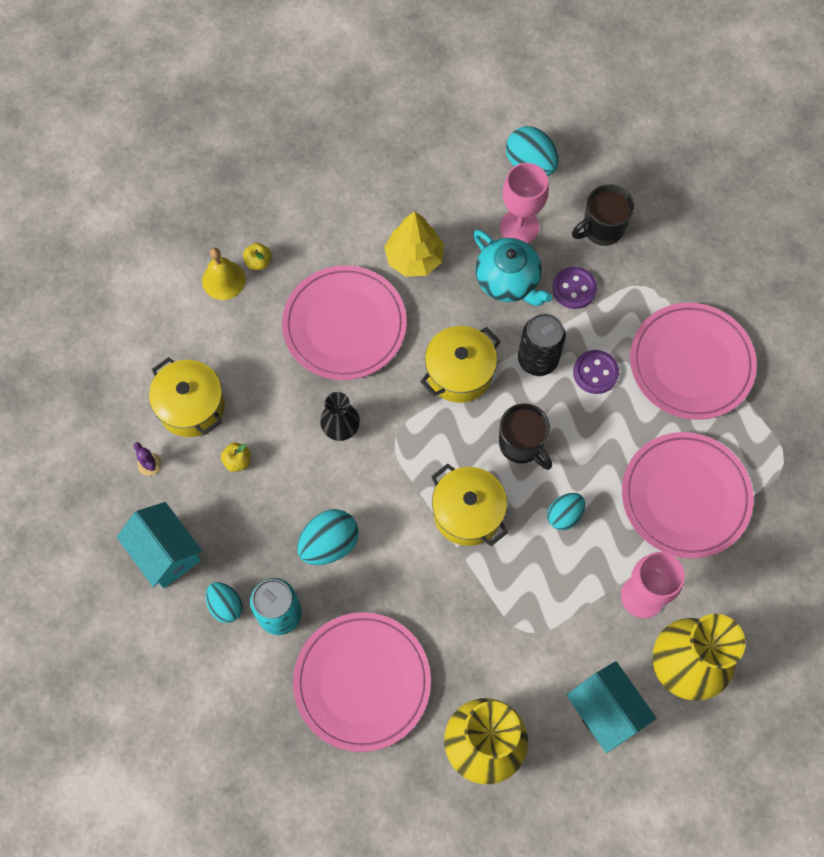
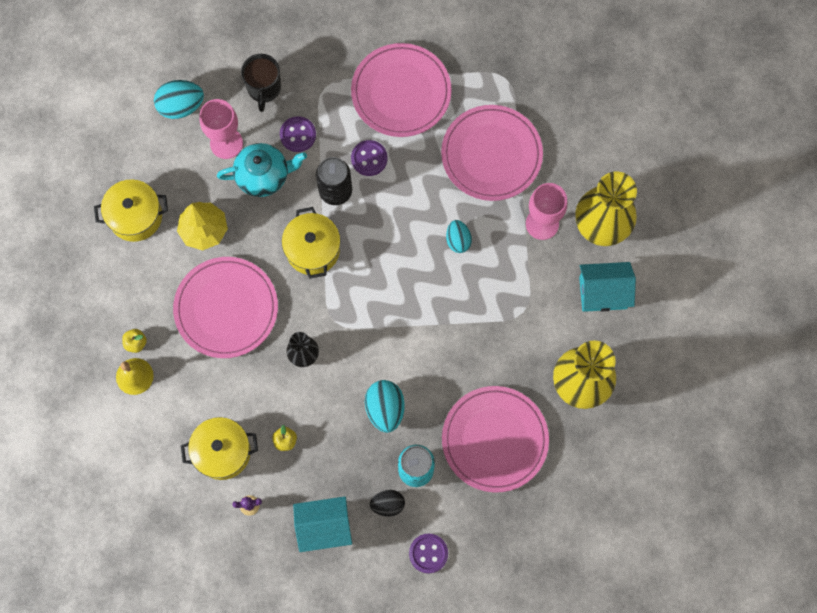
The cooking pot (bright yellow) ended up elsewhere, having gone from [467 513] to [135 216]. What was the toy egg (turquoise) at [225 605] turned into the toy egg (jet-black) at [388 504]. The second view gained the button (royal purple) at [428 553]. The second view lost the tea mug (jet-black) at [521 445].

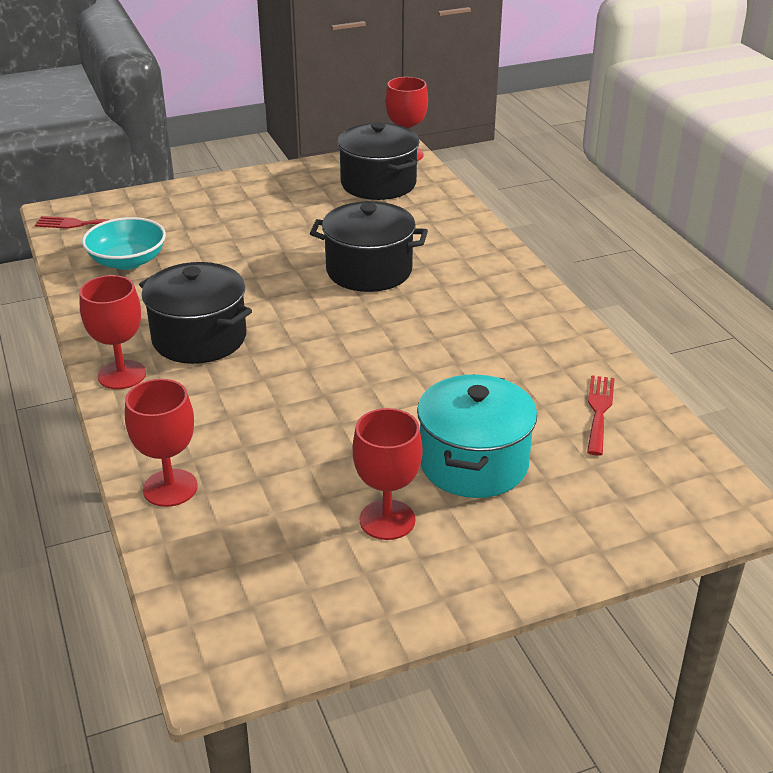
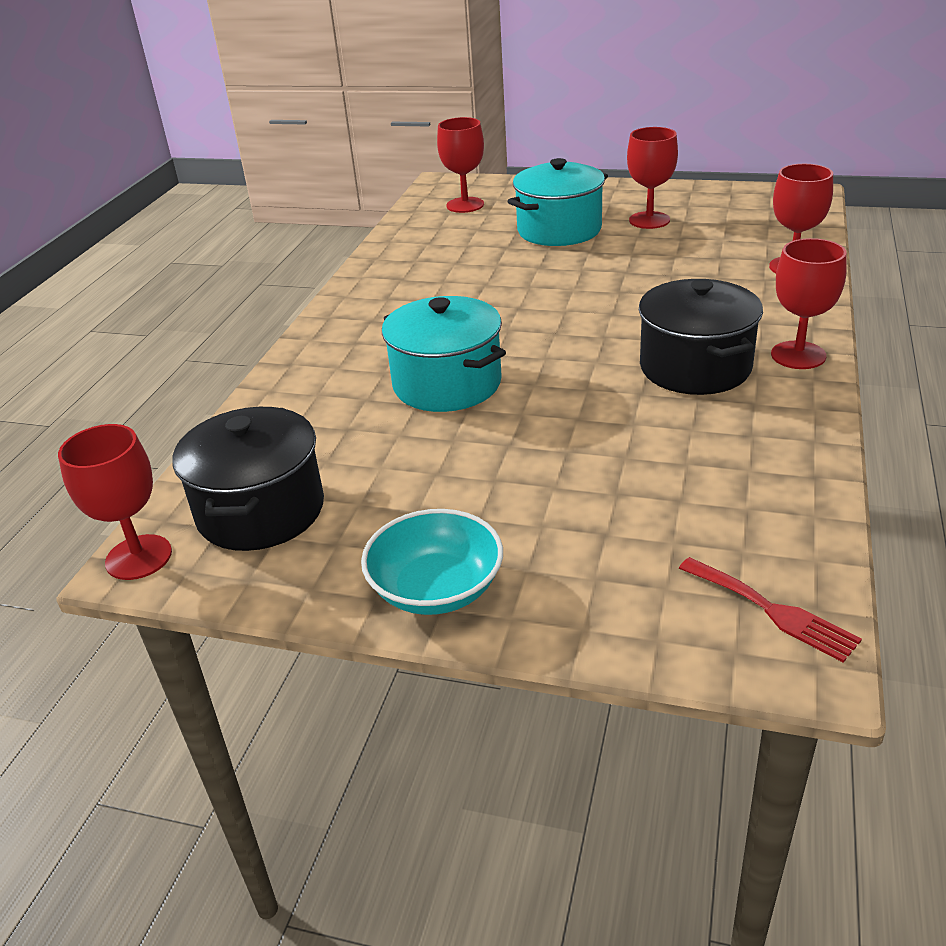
The bowl (turquoise) ended up elsewhere, having gone from [127 261] to [436 588]. What was the cooking pot (jet-black) at [369 271] turned into the cooking pot (turquoise) at [447 384]. The second view gained the wine glass (red) at [465 205]. The second view lost the fork (red) at [599 411].

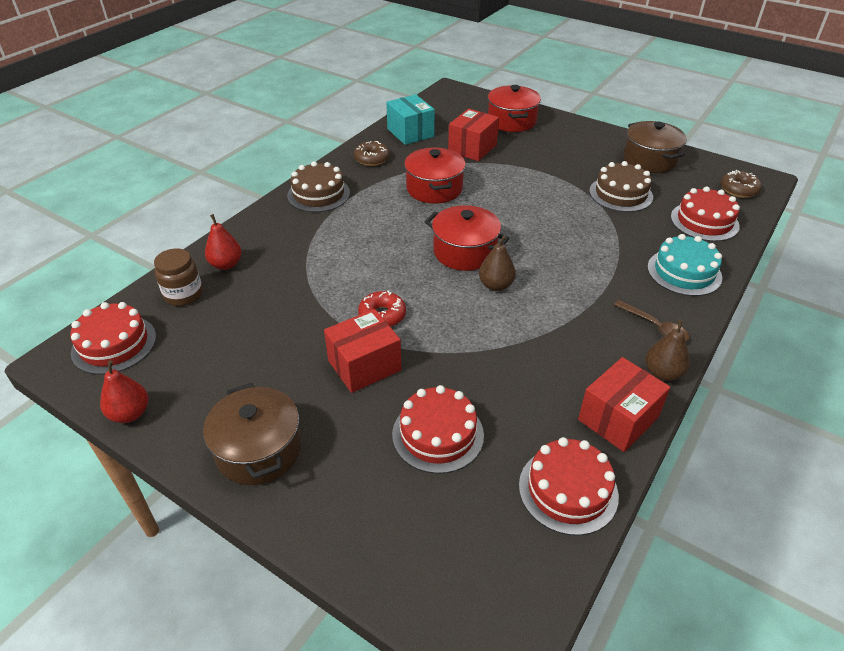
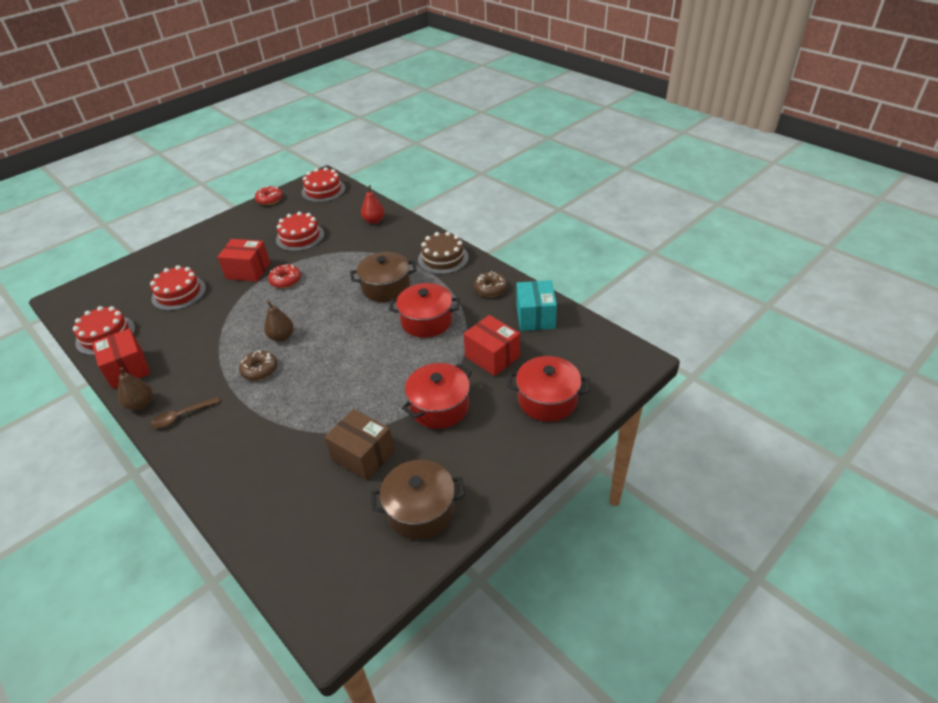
The box (red) at [364 365] ended up facing another way, 60 degrees counterclockwise from before. The donut (russet) ended up elsewhere, having gone from [738 190] to [259 370]. Where the pear (red) stood at [130 413], the donut (red) came to stand at [269 199]. The layer cake (red) ended up elsewhere, having gone from [704 221] to [300 237]. Where the layer cake (russet) stood at [620 194], the box (russet) came to stand at [363 455]. The cooking pot (russet) ended up elsewhere, having gone from [259 450] to [386 287]. The cooking pot (red) ended up elsewhere, having gone from [465 252] to [439 407]. The box (turquoise) at [410 133] ended up facing another way, 75 degrees counterclockwise from before. The second view lost the jar (russet) at [183 294]. The second view lost the layer cake (turquoise) at [684 272].

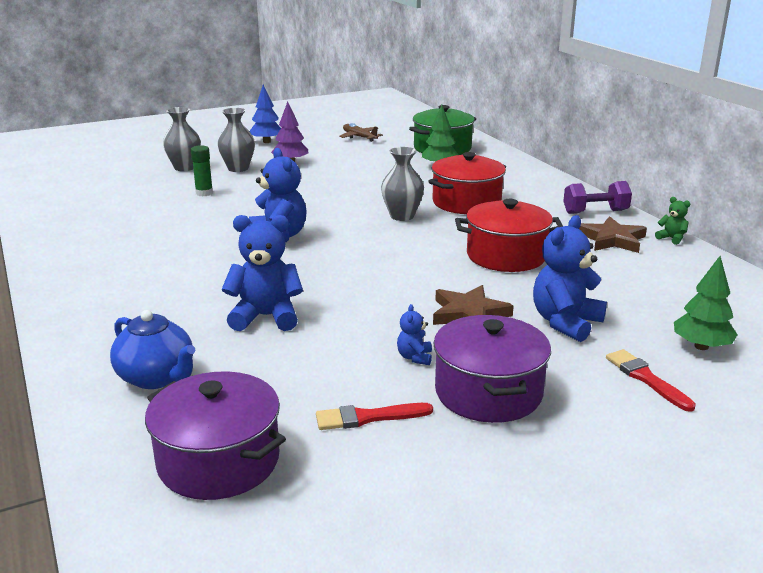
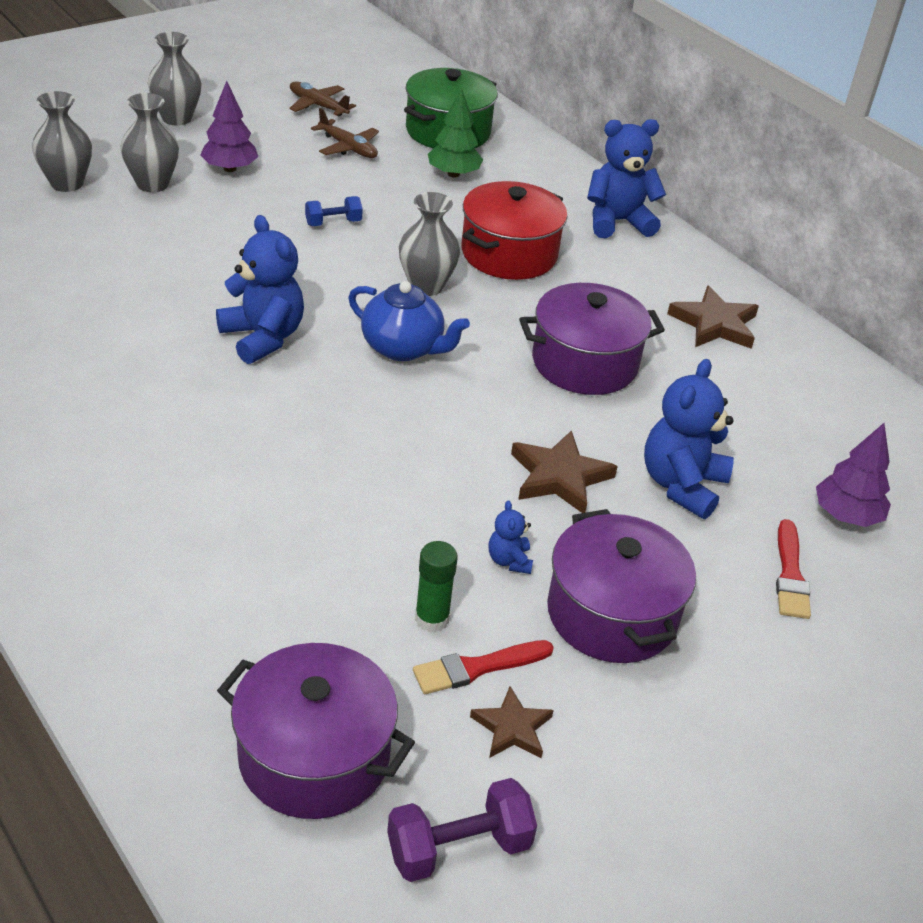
Where the toy tree (blue) stood at [266 142], the flower vase (ash-grey) came to stand at [177 118]. The second view gained the dumbbell (blue) at [333 223]. The second view gained the plane (russet) at [348 147]. The tea pot (blue) ended up elsewhere, having gone from [157 377] to [403 348]. The dumbbell (royal purple) ended up elsewhere, having gone from [595 212] to [458 848]. The stick of glue (leaf-green) ended up elsewhere, having gone from [204 193] to [432 619]. The second view gained the star (russet) at [512 728]. What was the cooking pot (red) at [506 256] turned into the cooking pot (royal purple) at [584 363]. The stuffed bear (blue) ended up elsewhere, having gone from [266 317] to [617 222]. The paintbrush (red) at [646 378] ended up facing another way, 135 degrees counterclockwise from before. What was the toy tree (leaf-green) at [701 346] turned into the toy tree (royal purple) at [846 515]. The second view lost the stuffed bear (leaf-green) at [671 238].

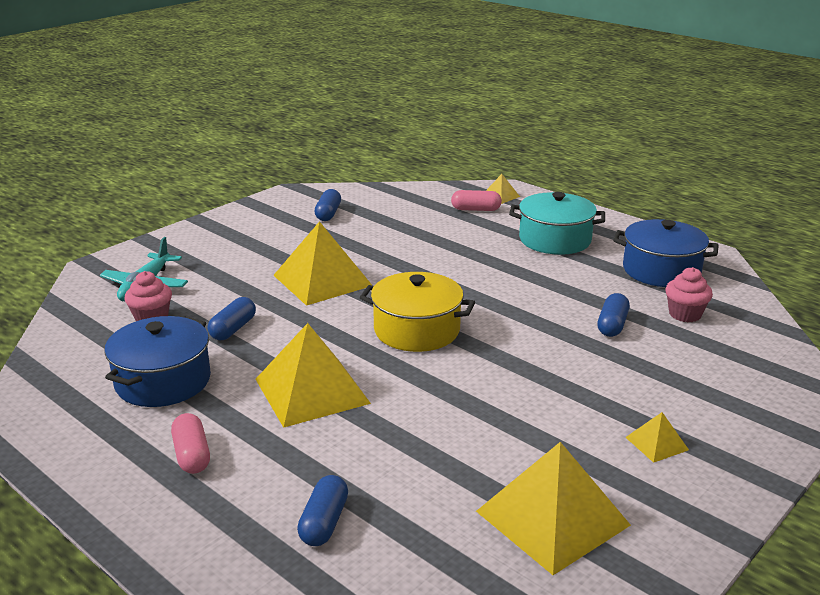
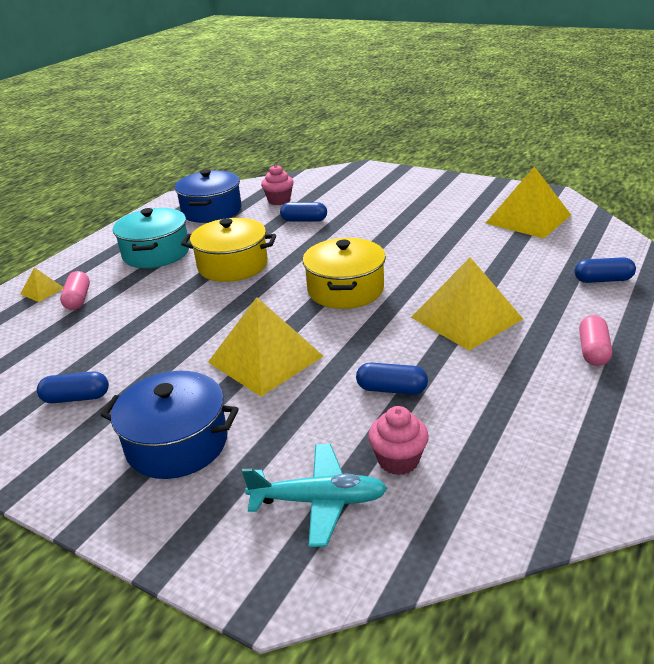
The cooking pot (blue) ended up elsewhere, having gone from [163 381] to [177 443]. The second view gained the cooking pot (bright yellow) at [232 265]. The pill shape (rosy) at [192 455] ended up facing another way, 45 degrees counterclockwise from before. The second view lost the pyramid shape (bright yellow) at [656 443].

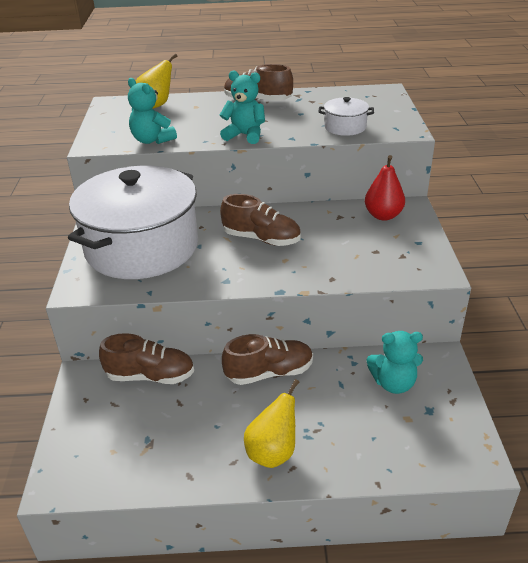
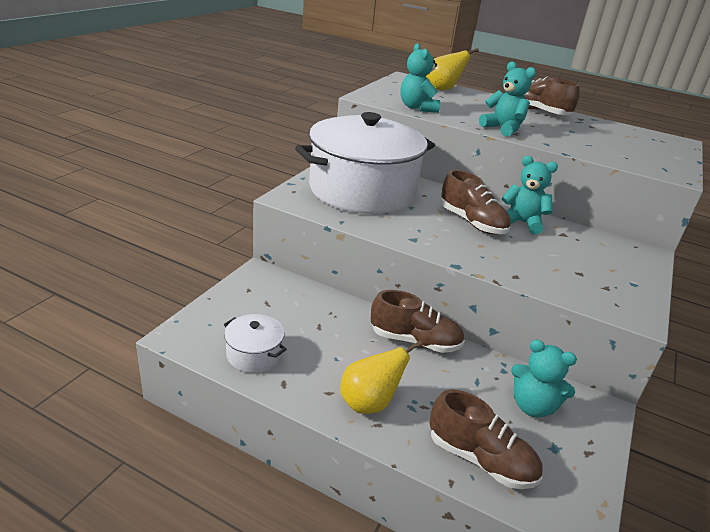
The cooking pot (snow-white) ended up elsewhere, having gone from [345 127] to [254 354]. The lace-up shoe (russet) ended up elsewhere, having gone from [150 376] to [480 459]. The second view gained the stuffed bear (turquoise) at [522 223]. The second view lost the pear (red) at [383 215].

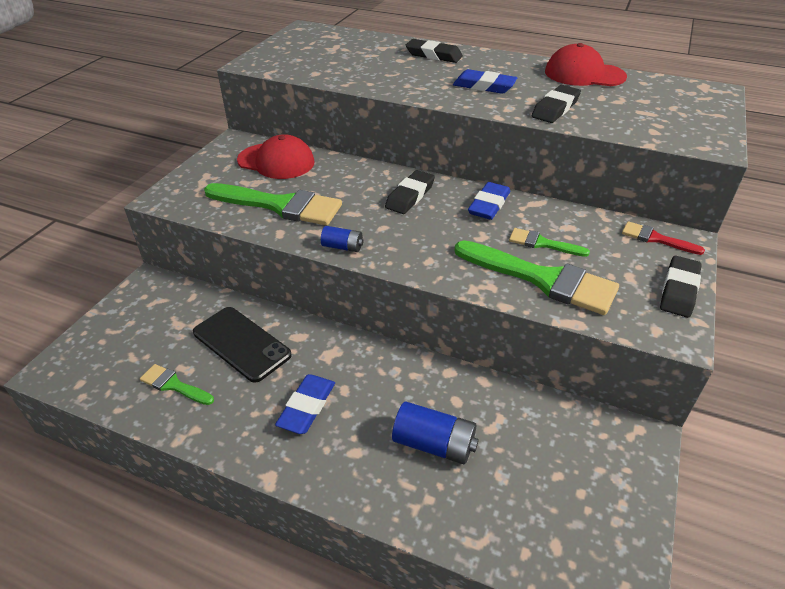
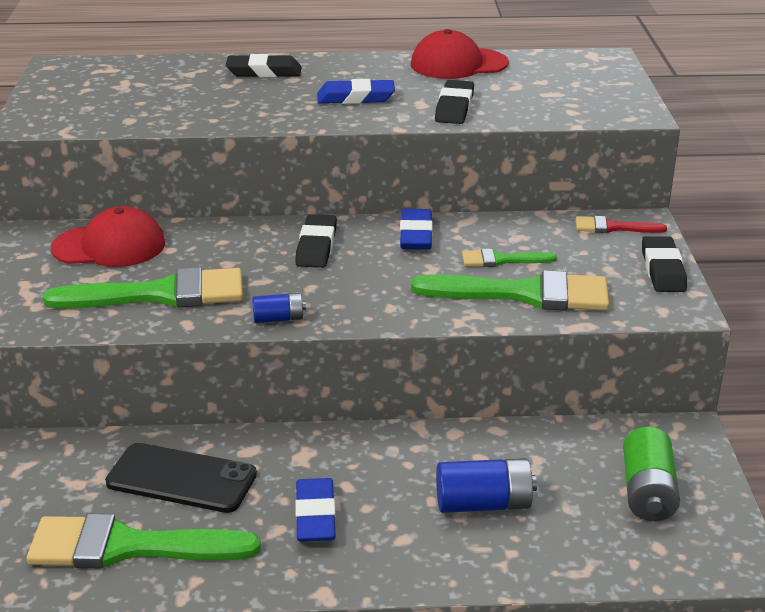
The size of the paintbrush (leaf-green) at [174 385] changed by a factor of 1.99. The second view gained the AA battery (leaf-green) at [647 492].

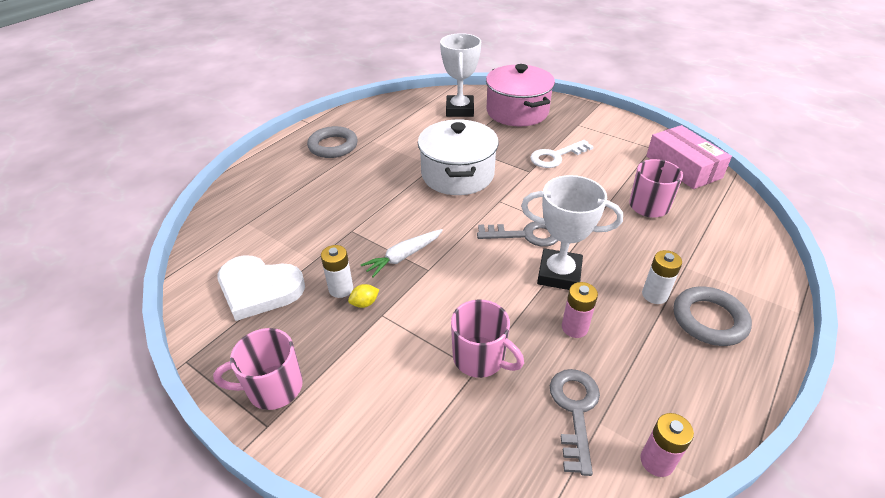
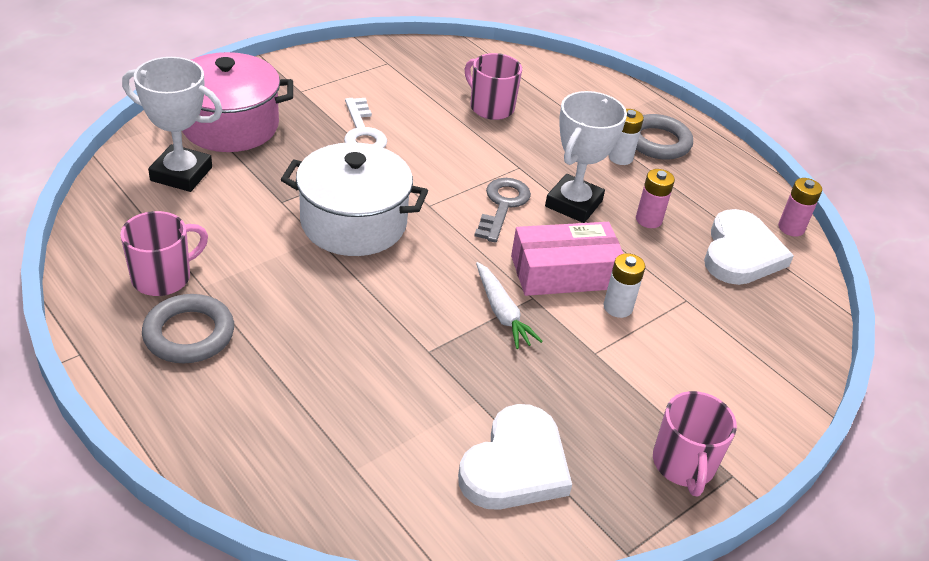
The tea mug (rosy) ended up elsewhere, having gone from [480 358] to [163 277]. The box (rosy) ended up elsewhere, having gone from [683 167] to [564 272]. The AA battery (snow-white) ended up elsewhere, having gone from [341 289] to [618 307]. Where the latchkey (ash-grey) stood at [574 410], the heart shape (snow-white) came to stand at [741 253]. The second view lost the citrus fruit (bright yellow) at [364 303].

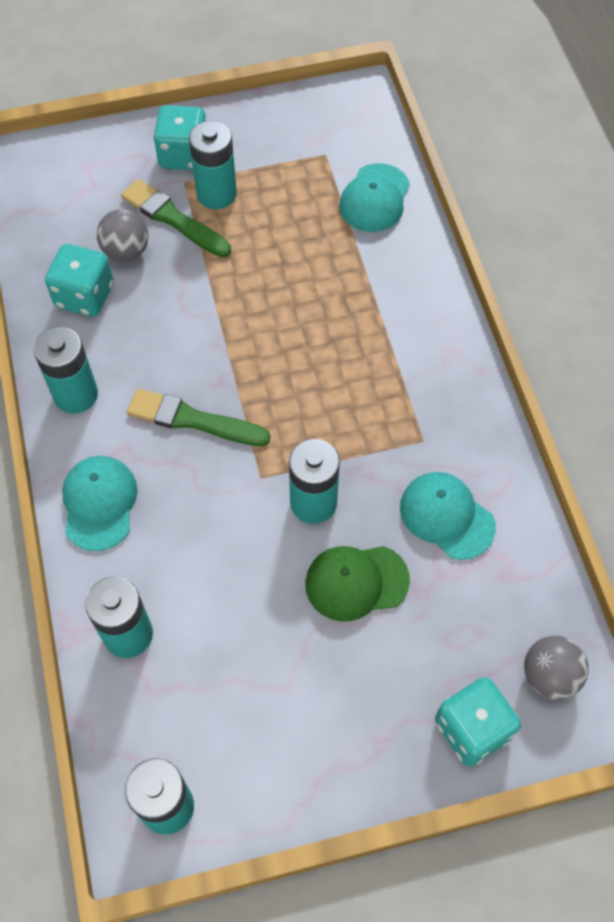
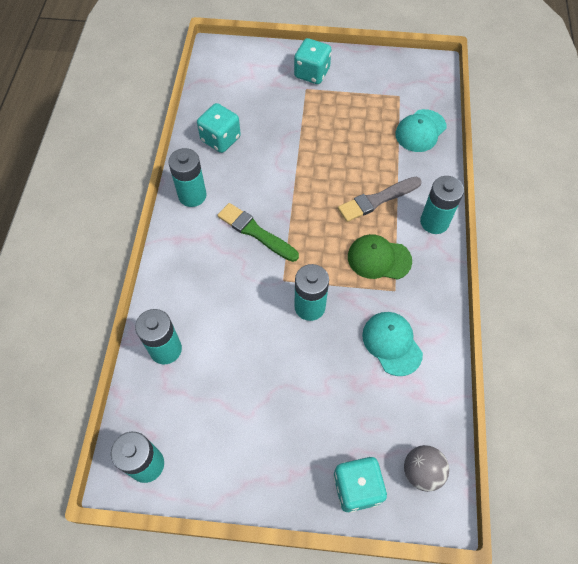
The second view gained the paintbrush (ash-grey) at [377 200]. The cap (leaf-green) ended up elsewhere, having gone from [356 582] to [379 259]. The AA battery (turquoise) ended up elsewhere, having gone from [216 194] to [434 222]. The second view lost the cap (turquoise) at [99 503]. The second view lost the ball (ash-grey) at [126 251]. The second view lost the paintbrush (leaf-green) at [173 219].

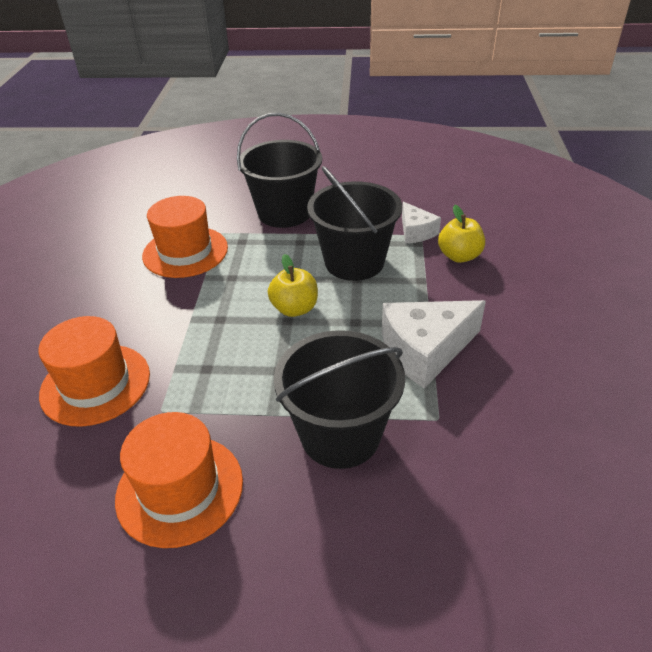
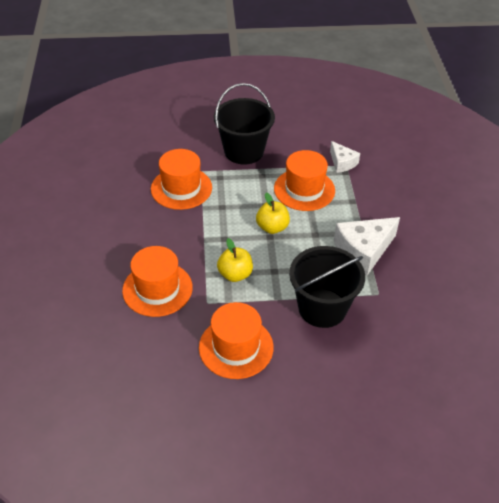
The apple (bright yellow) ended up elsewhere, having gone from [459 256] to [235 274]. Where the sand bucket (jet-black) stood at [354 262], the tall hat (orange) came to stand at [304 189].

